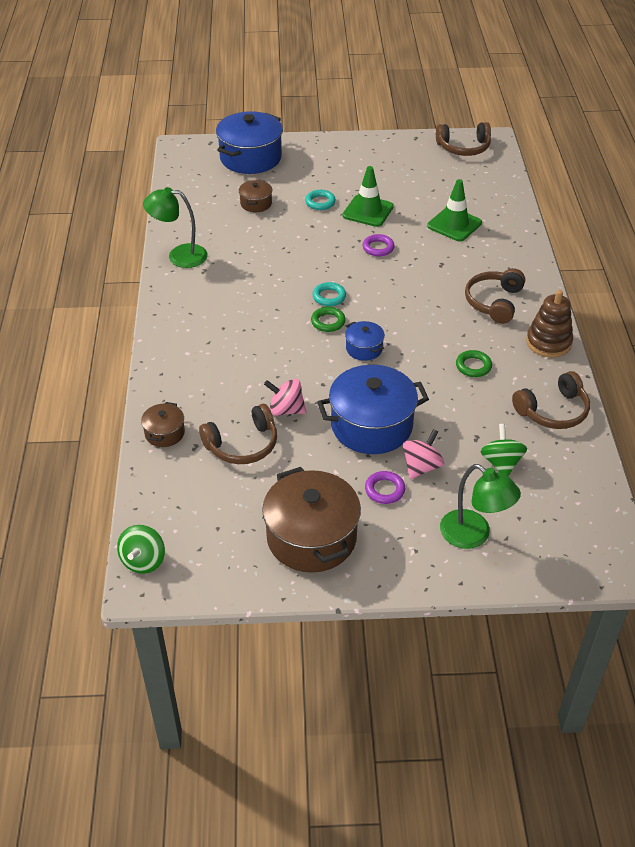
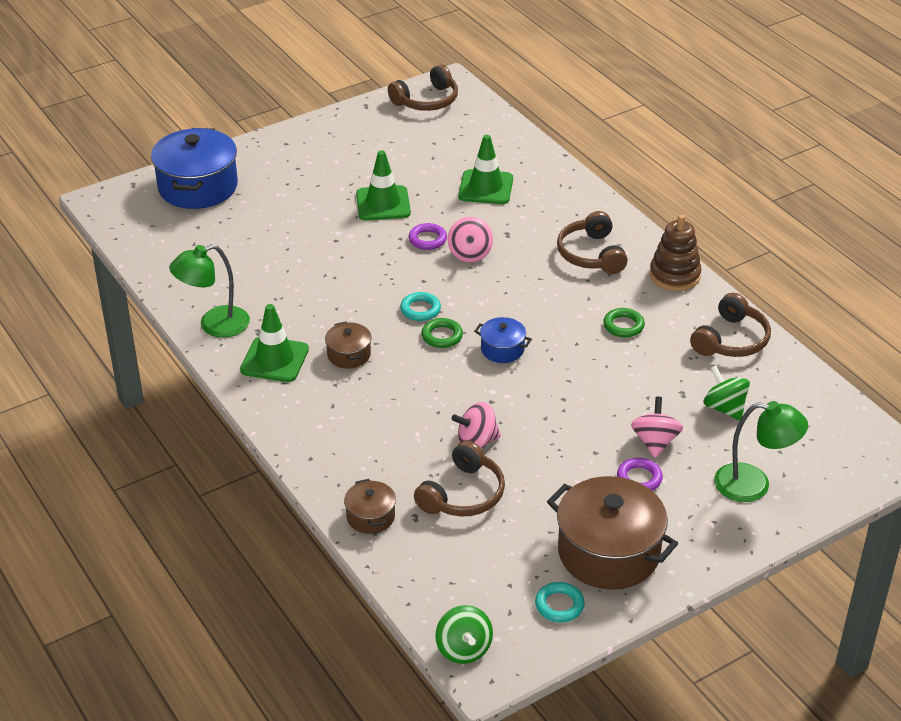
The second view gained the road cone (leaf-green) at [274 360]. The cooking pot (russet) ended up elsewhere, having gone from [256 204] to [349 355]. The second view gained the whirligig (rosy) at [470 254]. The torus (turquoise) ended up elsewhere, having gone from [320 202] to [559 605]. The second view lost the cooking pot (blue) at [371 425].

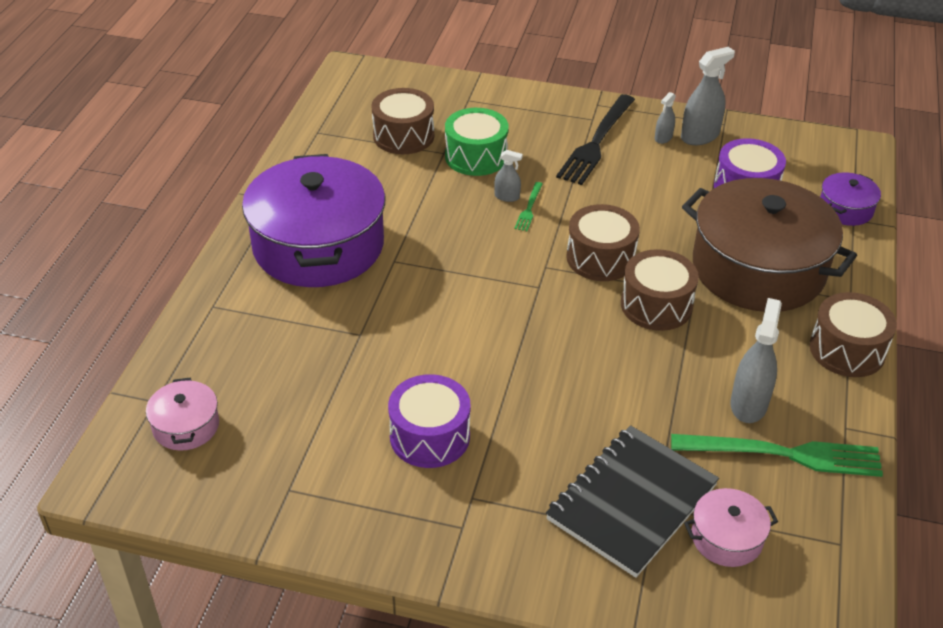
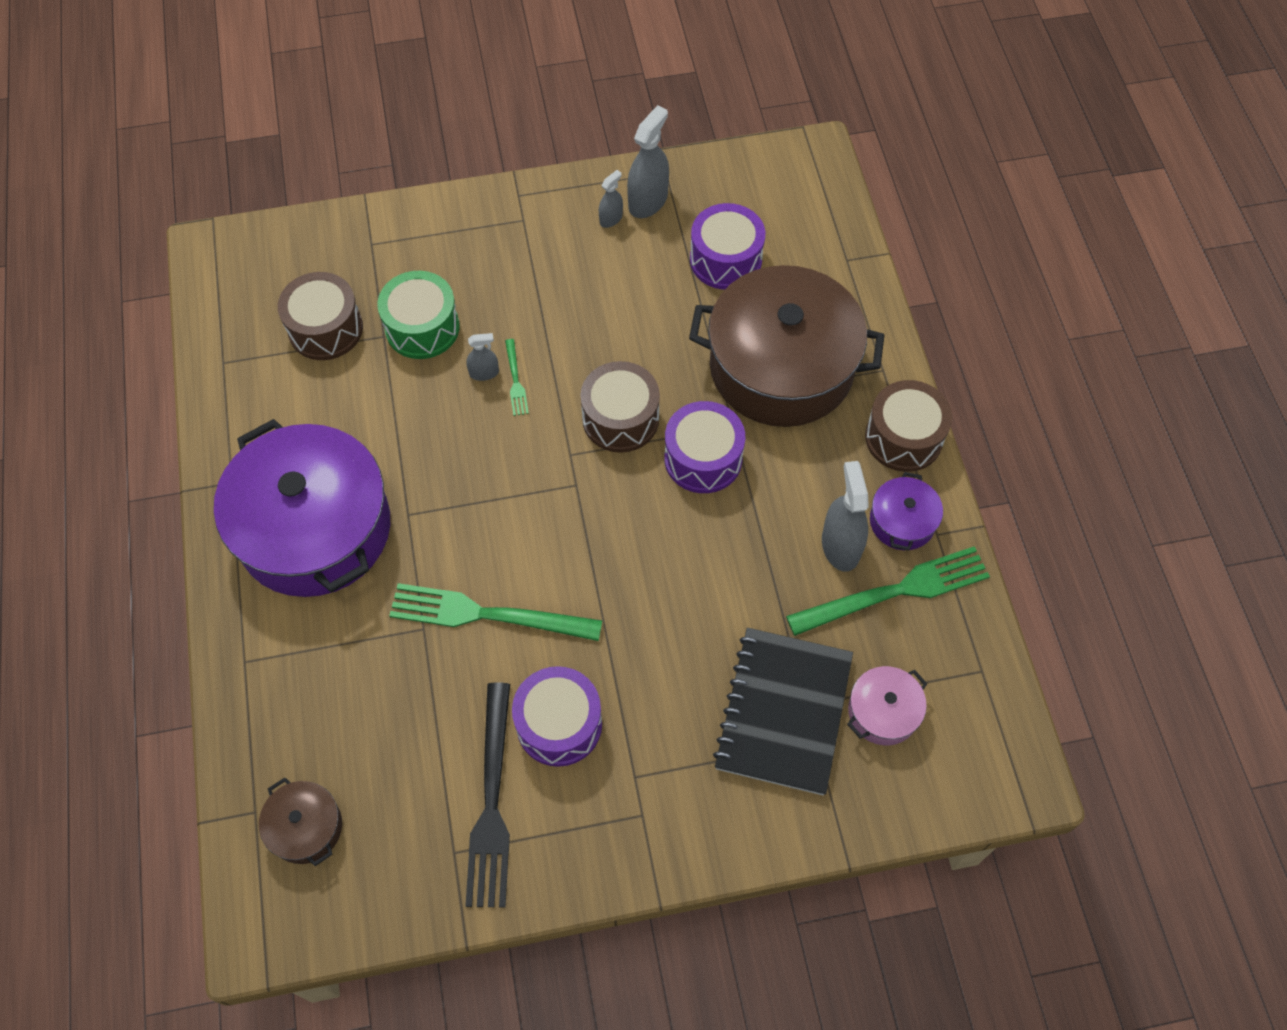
What was the cooking pot (rosy) at [186 426] turned into the cooking pot (russet) at [306 827]. The second view gained the fork (leaf-green) at [487 614]. The fork (jet-black) ended up elsewhere, having gone from [596 142] to [491 802]. The sprayer (ash-grey) at [663 138] ended up facing another way, 150 degrees counterclockwise from before. What was the snare drum (russet) at [656 305] turned into the snare drum (royal purple) at [703 458]. The cooking pot (royal purple) ended up elsewhere, having gone from [845 209] to [902 521].

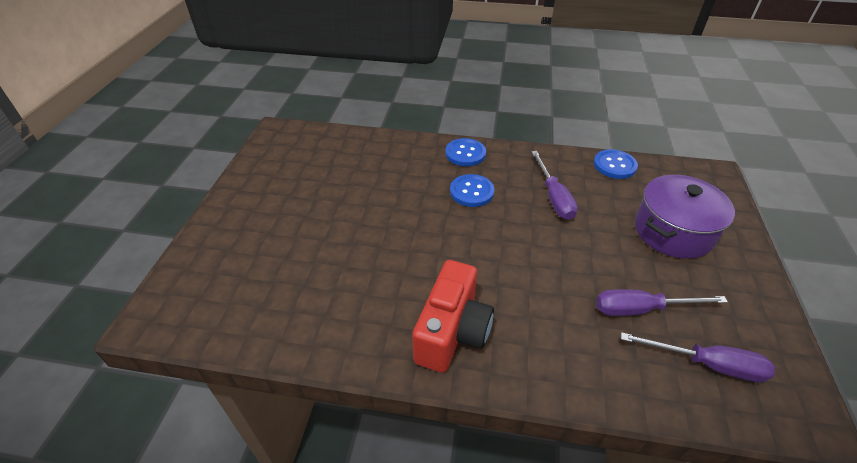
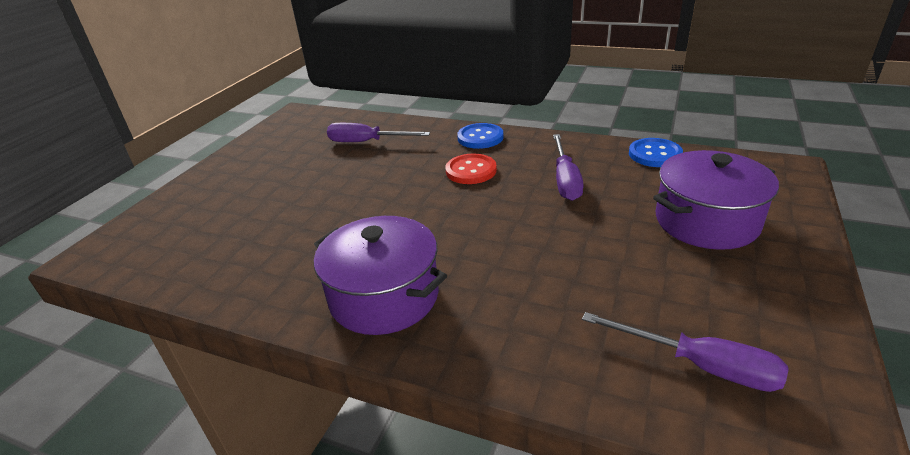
Where the photo camera (red) stood at [452 332], the cooking pot (royal purple) came to stand at [384 296]. The screwdriver (royal purple) ended up elsewhere, having gone from [641 309] to [367 142]. What was the button (blue) at [471 192] turned into the button (red) at [471 171].

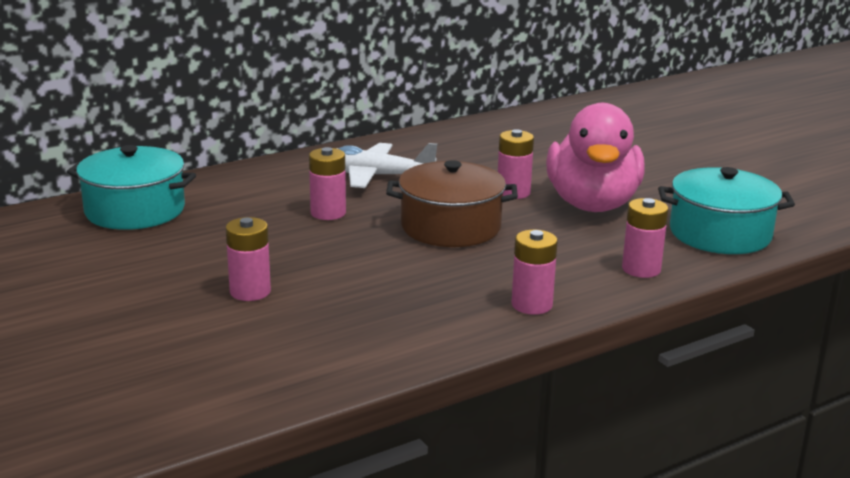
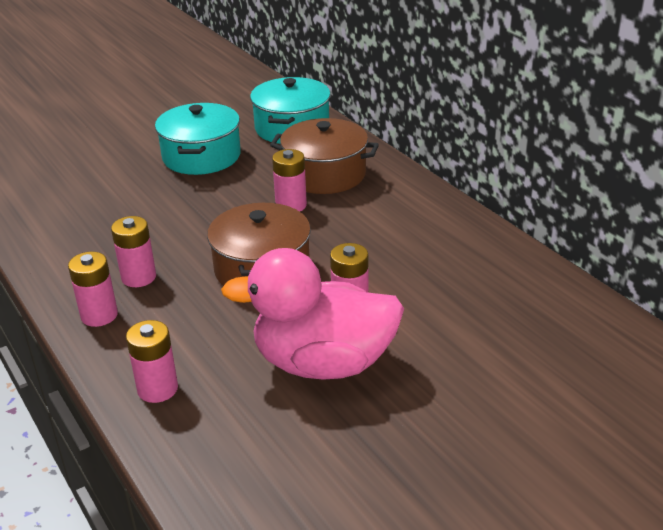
The AA battery (rosy) ended up elsewhere, having gone from [250 291] to [138 277]. The cooking pot (turquoise) ended up elsewhere, having gone from [720 234] to [201 156]. The second view gained the cooking pot (russet) at [325 174]. The second view lost the plane (snow-white) at [374 176].

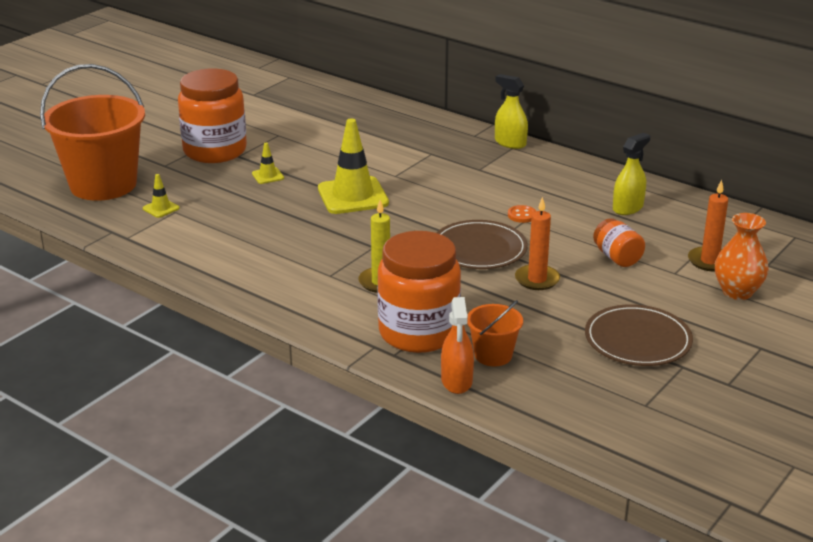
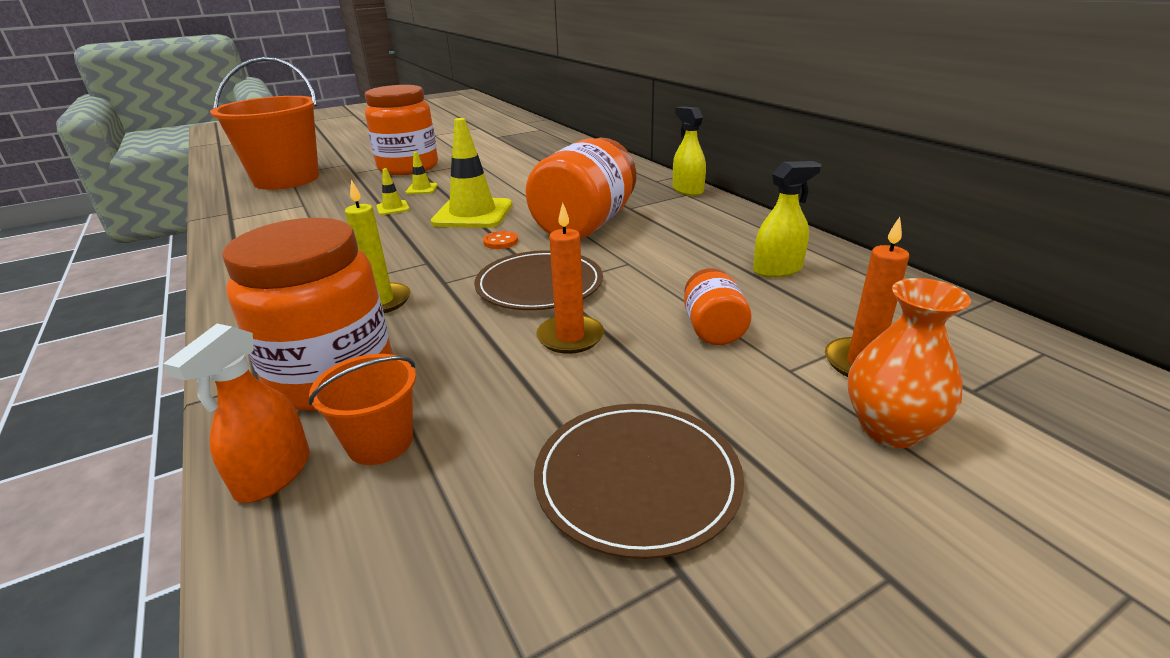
The road cone (bright yellow) ended up elsewhere, having gone from [161 208] to [393 208]. The button (orange) ended up elsewhere, having gone from [522 215] to [500 242]. The second view gained the jar (orange) at [585 225].

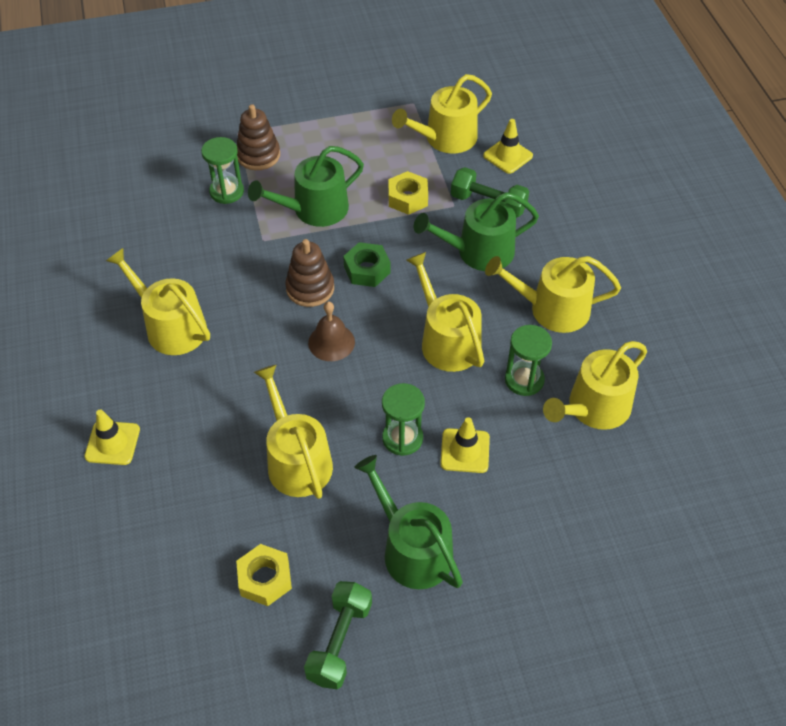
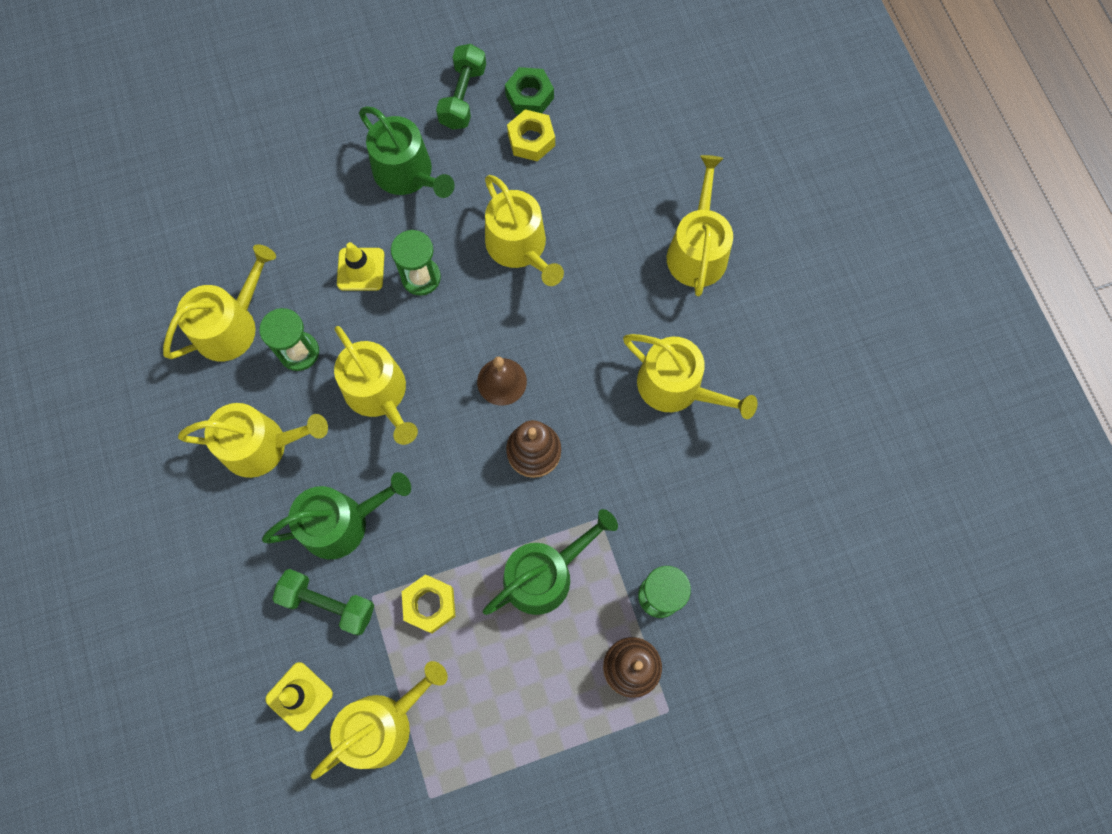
The hexagon nut (leaf-green) ended up elsewhere, having gone from [367 270] to [529 96]. Where the road cone (bright yellow) stood at [112 443], the watering can (bright yellow) came to stand at [697 250].

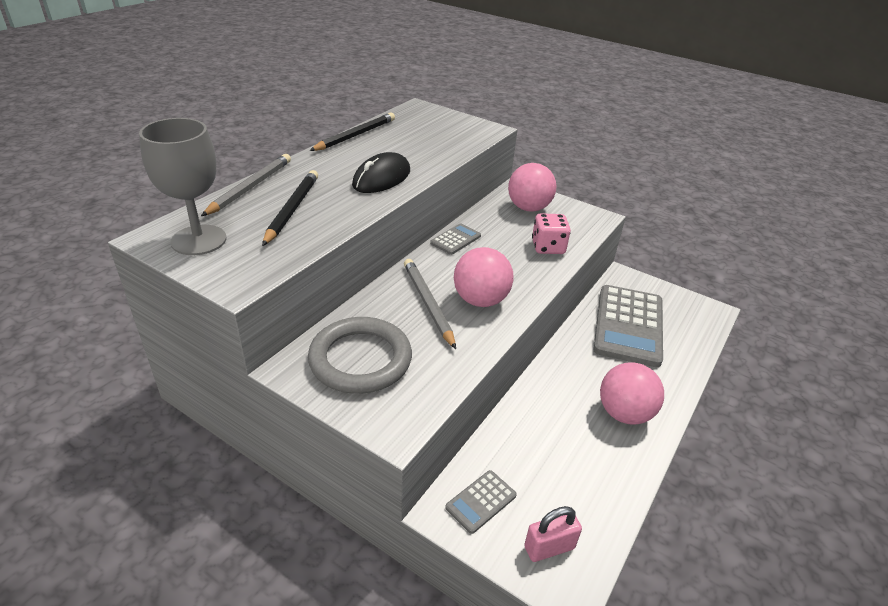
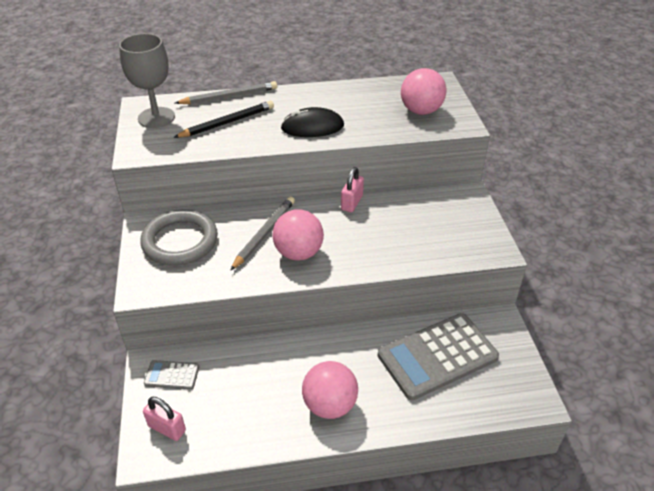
Where the adding machine (ash-grey) stood at [455 239], the padlock (rosy) came to stand at [352 203]. The ball (rosy) ended up elsewhere, having gone from [528 208] to [421 111]. The second view lost the lead pencil (jet-black) at [355 135]. The second view lost the dice (rosy) at [548 247].

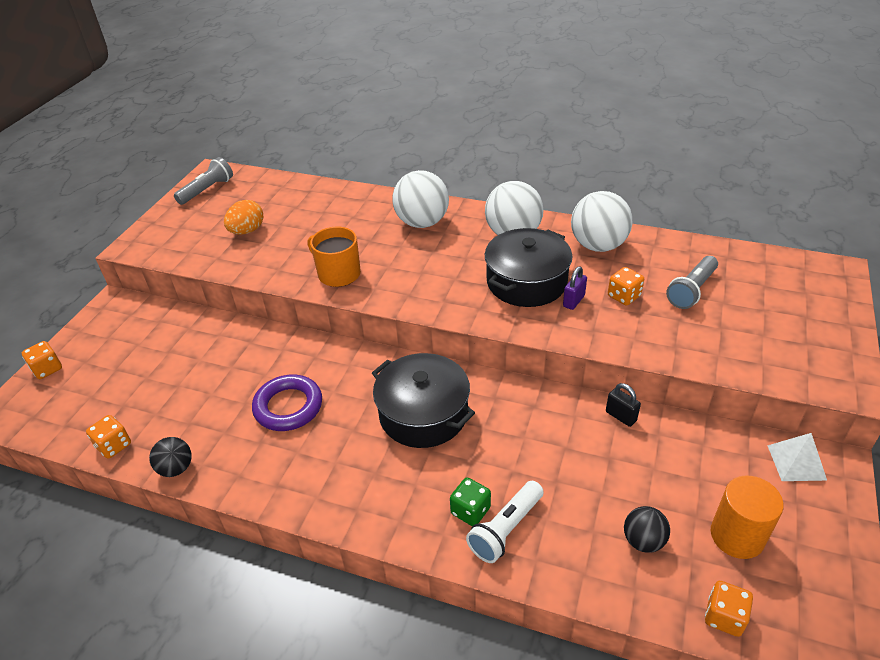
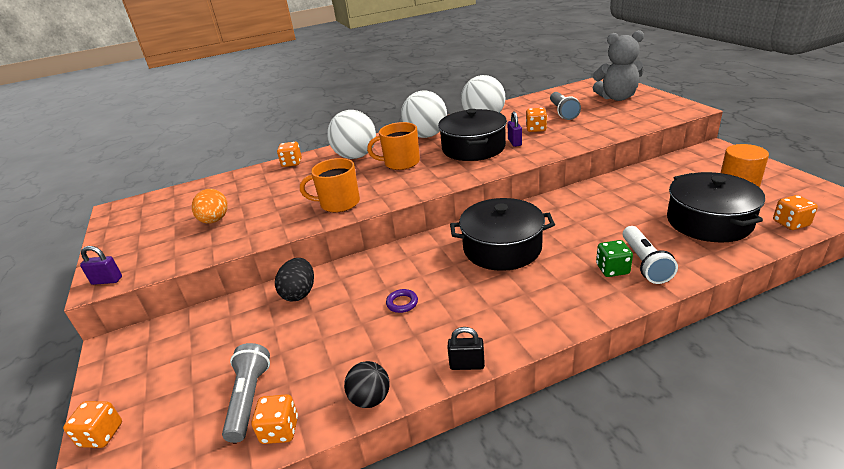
The second view gained the padlock (royal purple) at [107 280]. The flashlight (ash-grey) ended up elsewhere, having gone from [207 190] to [249 399]. The second view gained the toy egg (jet-black) at [299 293]. The second view gained the dice (orange) at [292 163]. The second view gained the tea mug (orange) at [401 163]. The size of the torus (royal purple) at [288 407] changed by a factor of 0.47. The padlock (jet-black) ended up elsewhere, having gone from [621 416] to [467 365]. The second view gained the stuffed bear (ash-grey) at [617 98]. Where the ball (jet-black) stood at [643 541], the cooking pot (jet-black) came to stand at [708 221]. The second view lost the pyramid shape (snow-white) at [796 462].

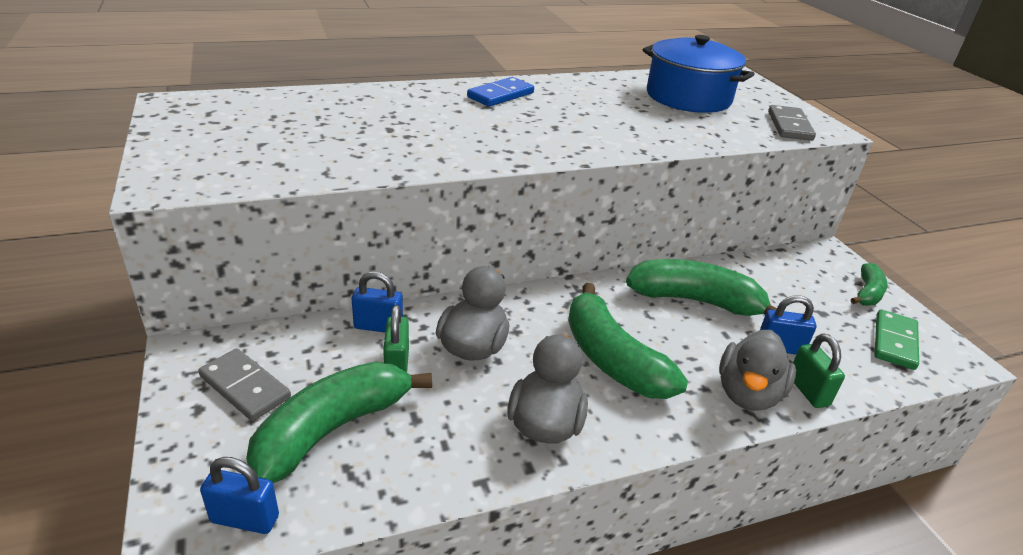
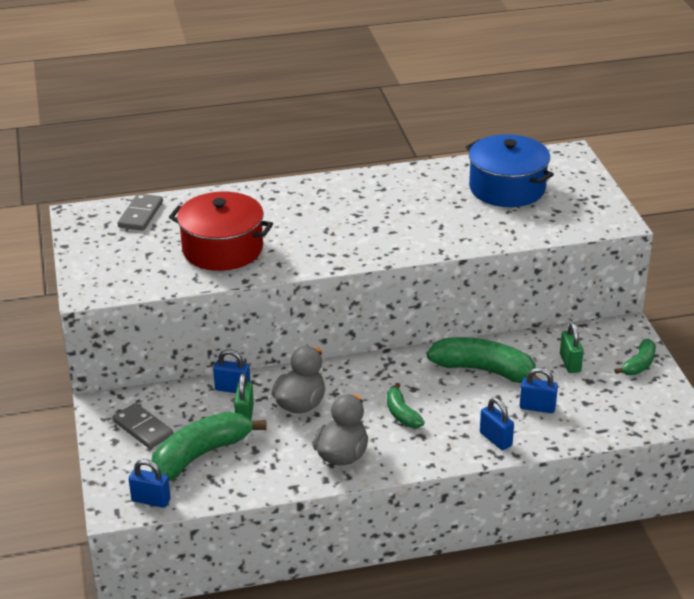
The domino (ash-grey) ended up elsewhere, having gone from [789 126] to [140 214]. The second view gained the cooking pot (red) at [222 249]. The size of the banana (leaf-green) at [612 359] changed by a factor of 0.53. Where the rubber duck (ash-grey) stood at [748 394], the padlock (blue) came to stand at [495 439]. The padlock (leaf-green) ended up elsewhere, having gone from [808 391] to [570 363]. The second view lost the domino (blue) at [500 95]. The second view lost the domino (leaf-green) at [894 342].

